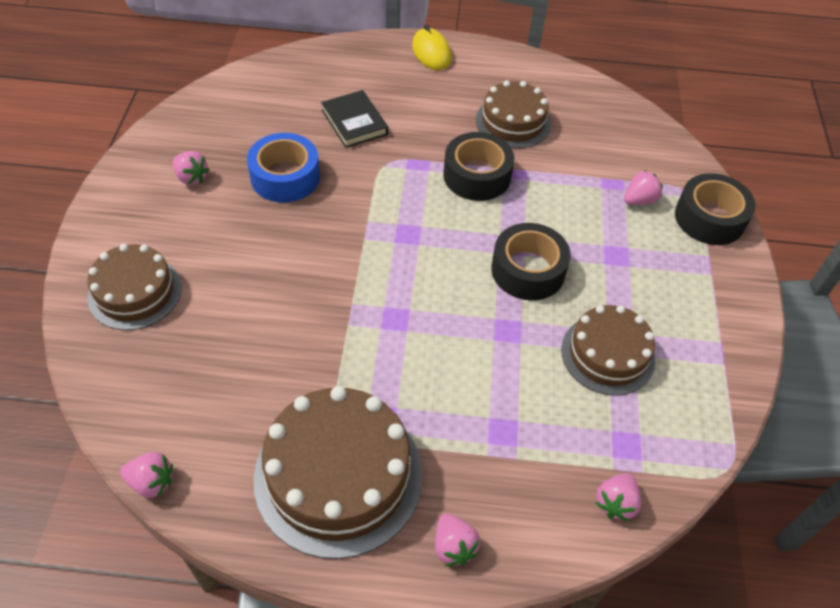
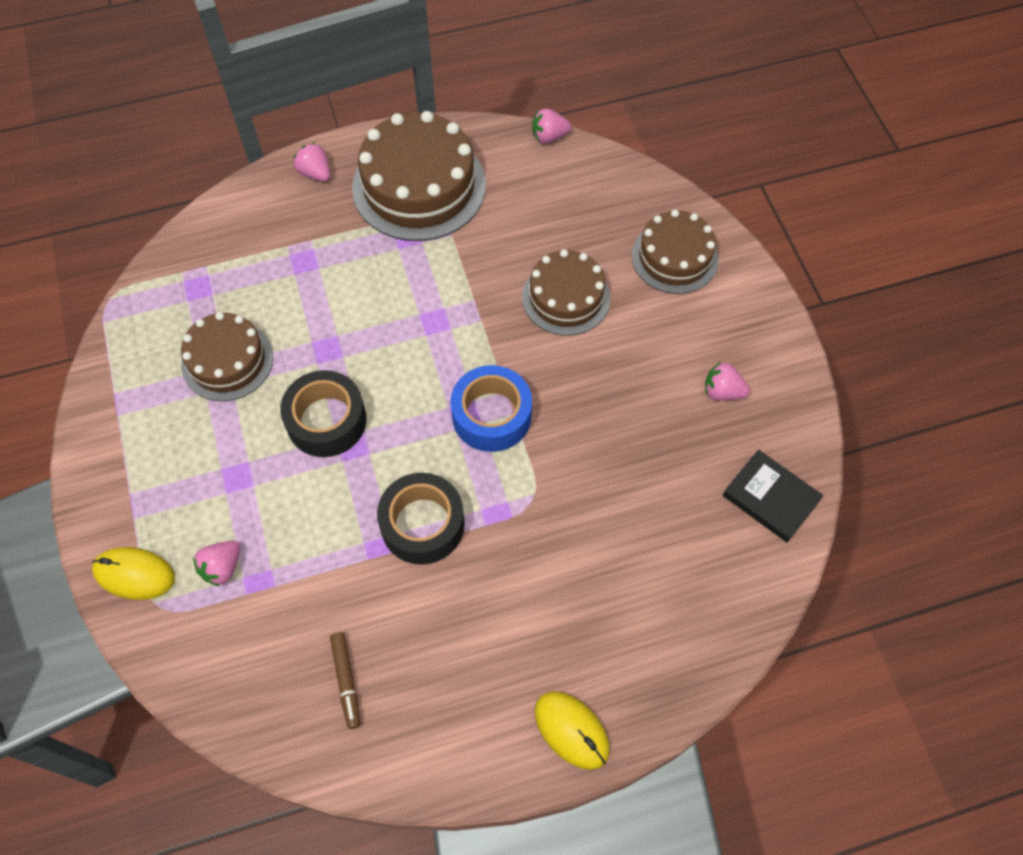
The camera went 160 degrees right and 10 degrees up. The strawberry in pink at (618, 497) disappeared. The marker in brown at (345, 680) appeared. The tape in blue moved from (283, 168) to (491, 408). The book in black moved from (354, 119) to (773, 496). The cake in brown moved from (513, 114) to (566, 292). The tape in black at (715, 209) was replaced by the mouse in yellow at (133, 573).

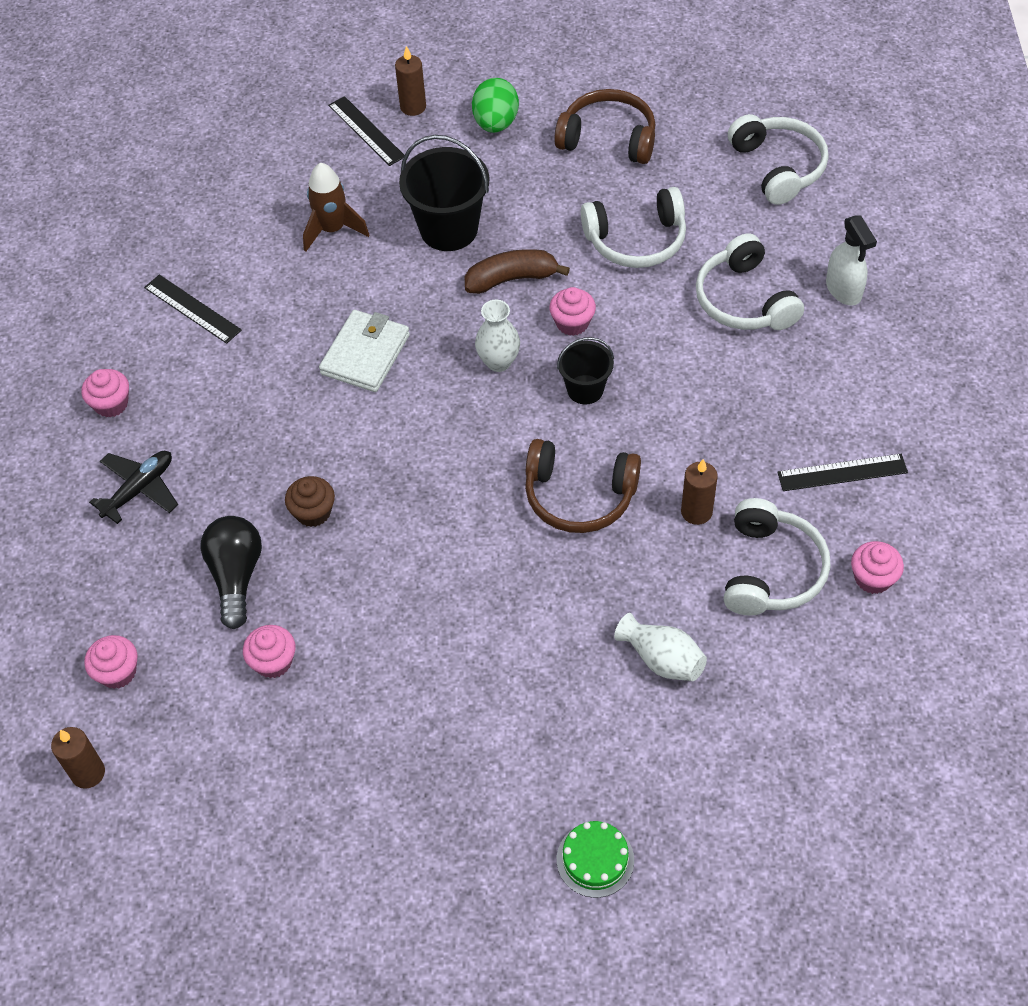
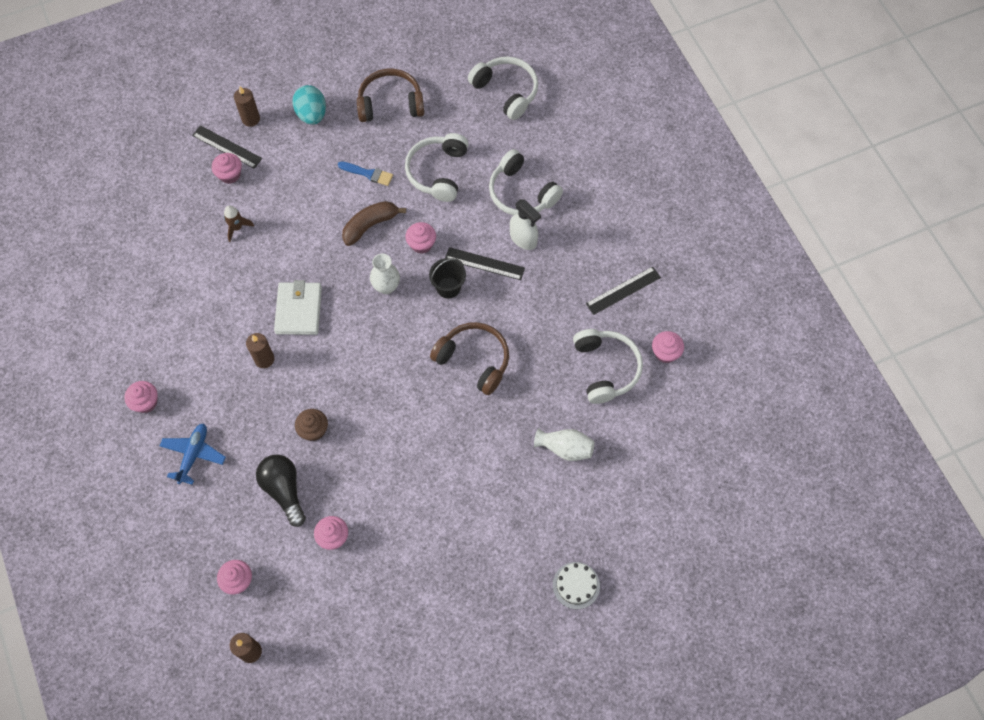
The camera went 25 degrees left and 10 degrees up. The bucket in black at (444, 193) disappeared. The cupcake in pink at (227, 168) appeared. The brush in blue at (365, 173) appeared. The ruler in black moved from (193, 309) to (485, 263). The candle in brown moved from (699, 492) to (260, 350). The spray bottle in white moved from (851, 260) to (525, 224). The plane in black at (133, 487) became the plane in blue at (193, 454). The egg in green at (495, 105) became the egg in turquoise at (309, 105). The cake in green at (595, 859) became the cake in white at (576, 585). The headphones in brown at (583, 486) turned 135 degrees counterclockwise. The headphones in white at (633, 227) turned 135 degrees clockwise. The rocket in brown at (336, 207) changed to 0.65 times the size.

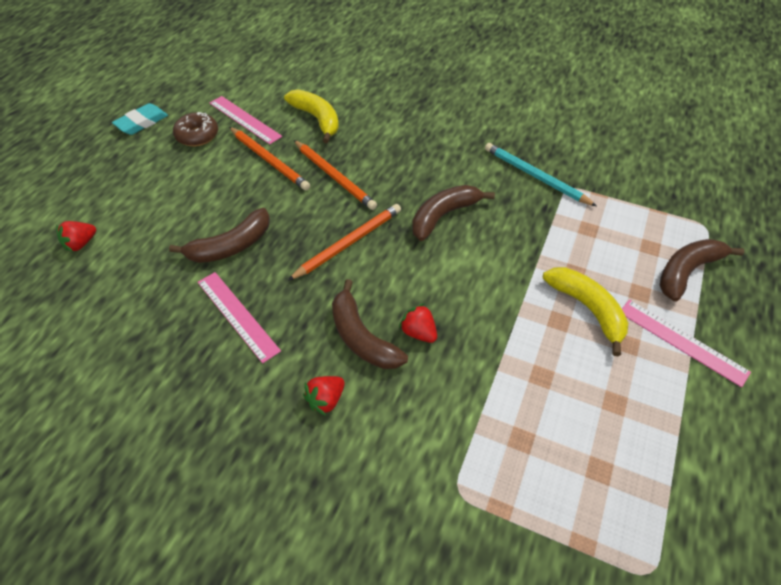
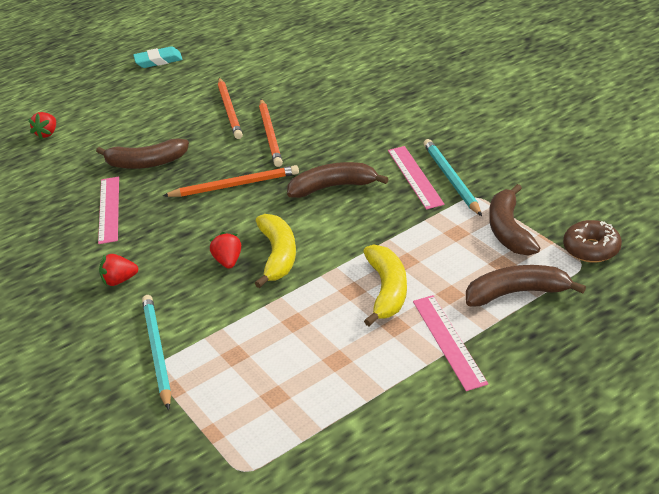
The camera went 35 degrees right and 15 degrees down. The pencil in turquoise at (156, 352) appeared. The donut in brown moved from (195, 129) to (592, 241). The ruler in pink moved from (246, 120) to (416, 177). The banana in yellow moved from (311, 116) to (275, 251). The banana in brown moved from (370, 324) to (514, 220). The strawberry in red at (76, 236) turned 60 degrees counterclockwise.

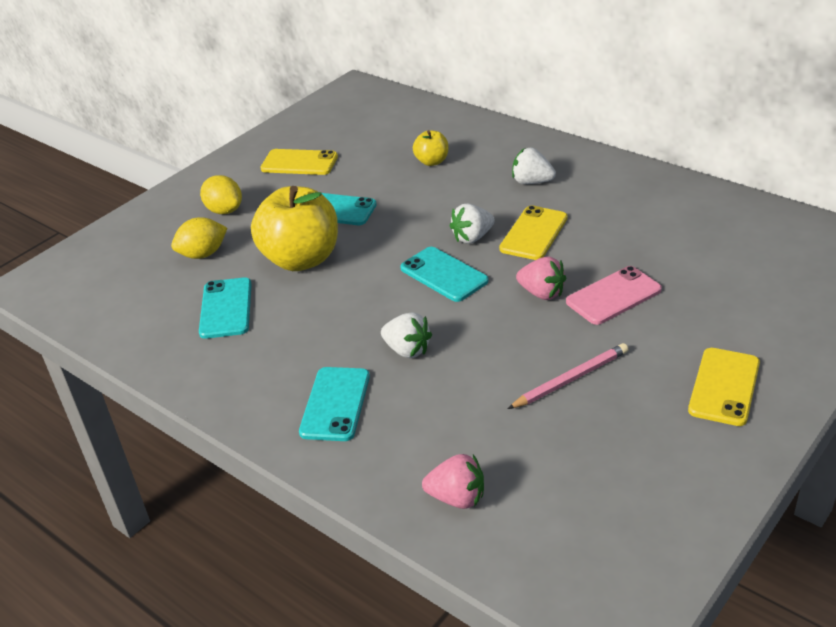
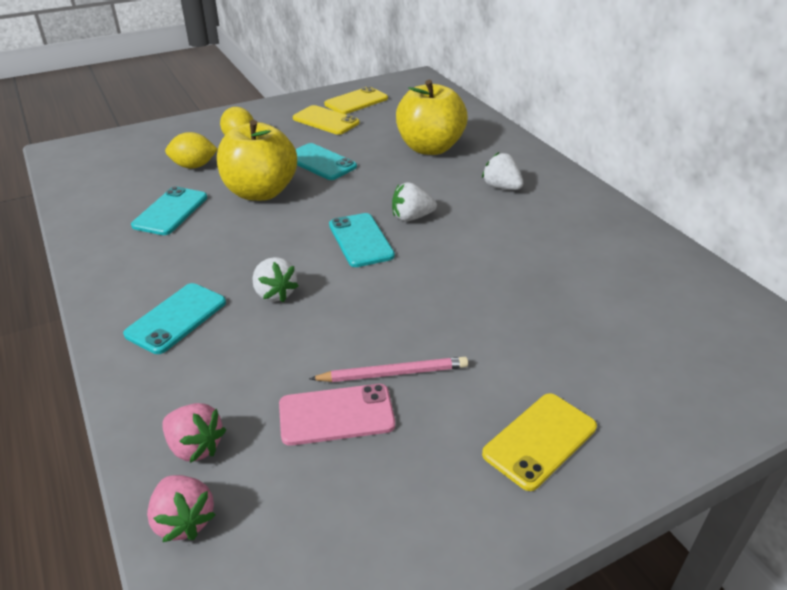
The camera went 20 degrees right and 0 degrees up. The phone in yellow moved from (533, 232) to (356, 100). The strawberry in pink moved from (541, 278) to (181, 508). The phone in pink moved from (614, 295) to (337, 415). The apple in yellow at (430, 148) changed to 2.11 times the size.

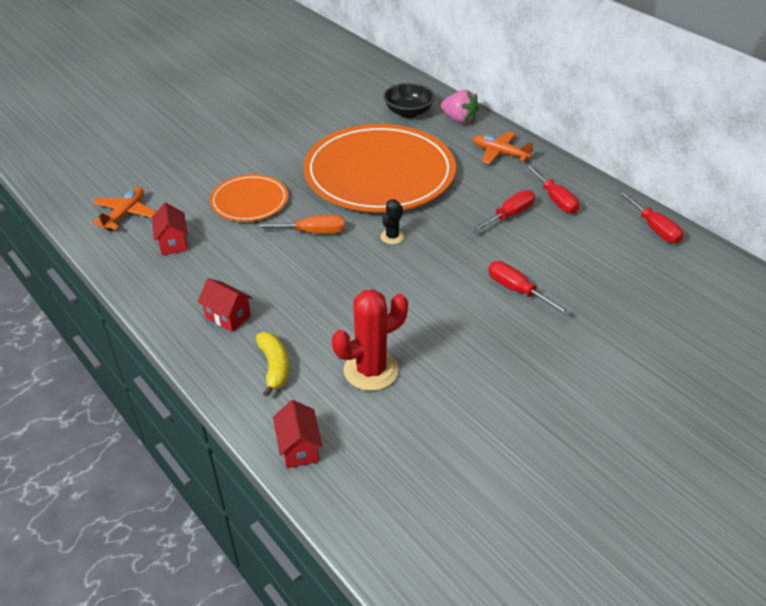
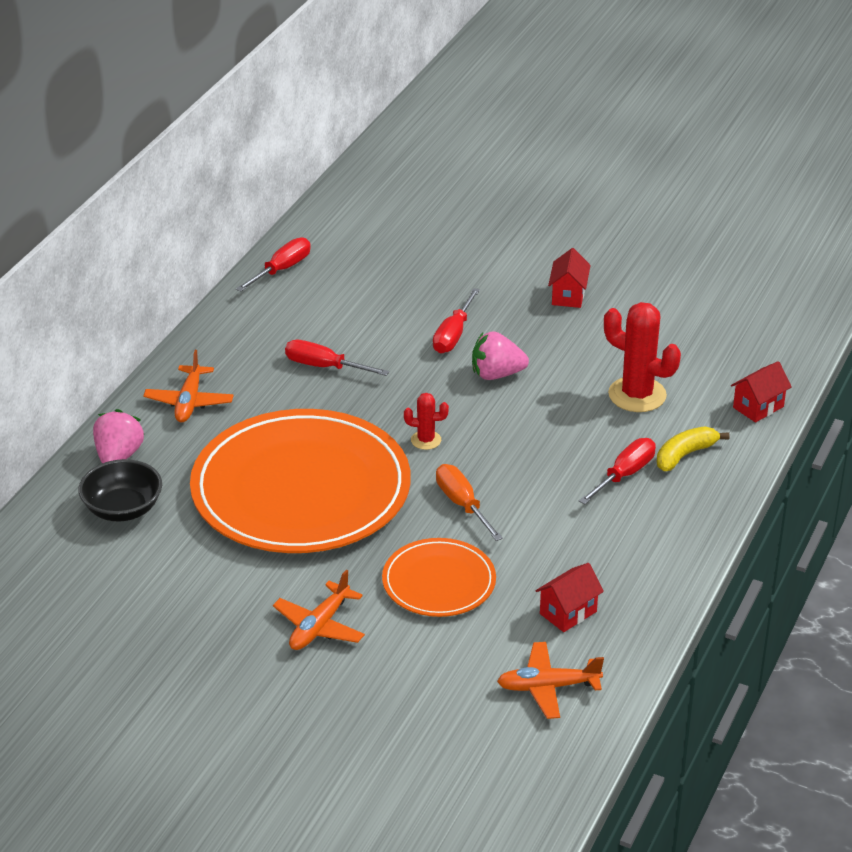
The camera went 115 degrees left and 5 degrees down. The plane in orange at (319, 610) appeared. The strawberry in pink at (500, 355) appeared. The house in red moved from (225, 305) to (569, 278). The screwdriver in red moved from (552, 189) to (617, 471). The cactus in black at (392, 221) became the cactus in red at (426, 421).

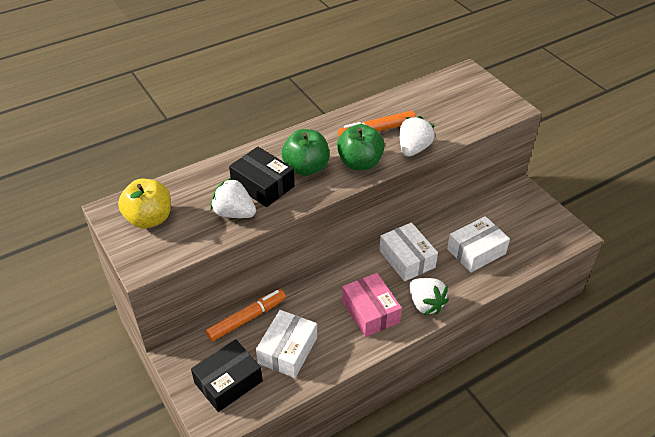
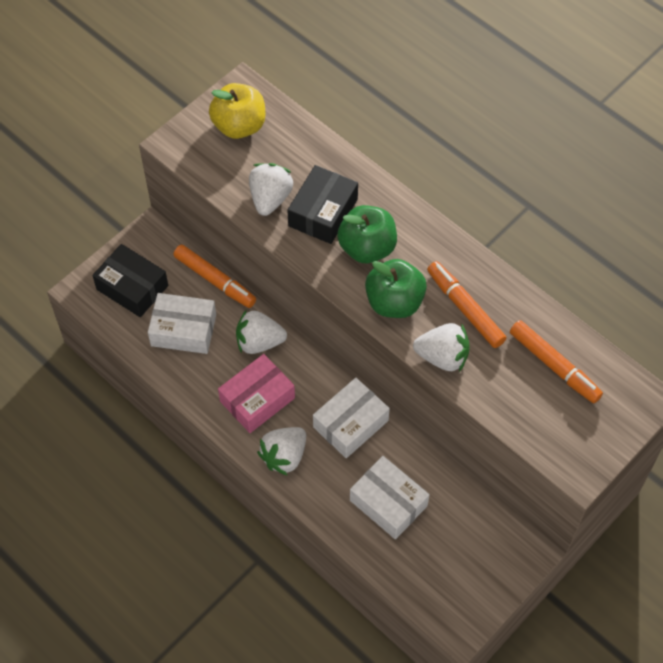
The camera went 75 degrees right and 15 degrees up. The strawberry in white at (261, 331) appeared. The marker in orange at (556, 361) appeared.

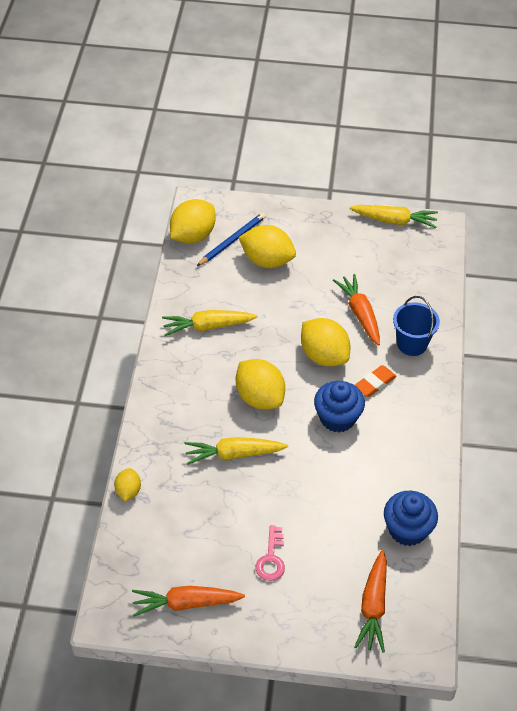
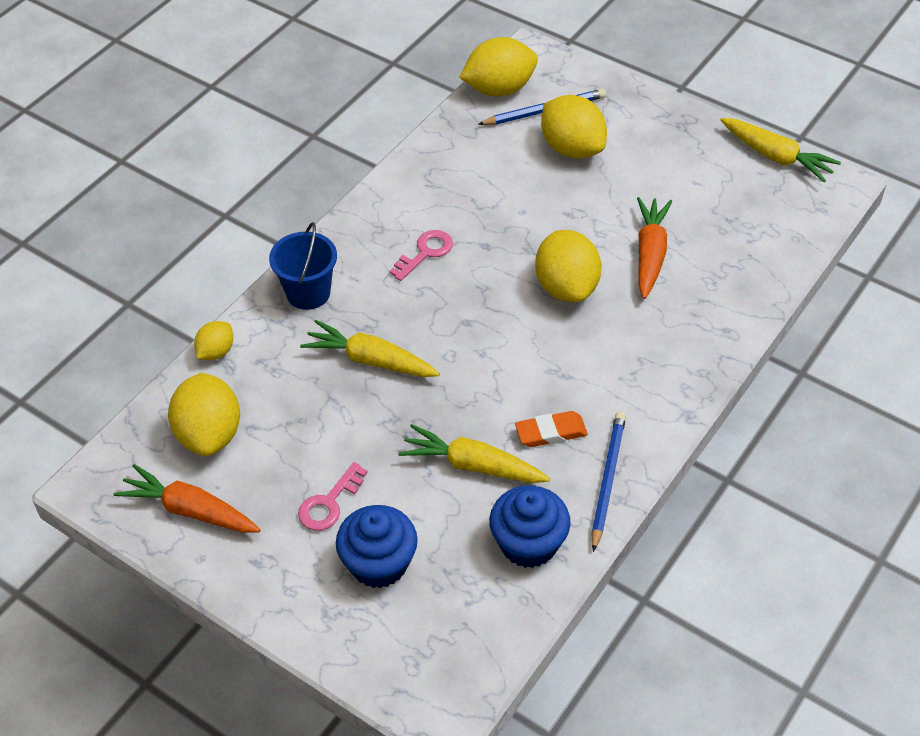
The camera went 30 degrees right and 0 degrees up. The carrot in orange at (371, 601) disappeared. The key in pink at (421, 255) appeared. The pencil in blue at (608, 482) appeared. The carrot in yellow moved from (210, 323) to (474, 453). The lemon in yellow moved from (260, 384) to (204, 414). The cupcake in blue moved from (339, 406) to (377, 546). The eraser in orange moved from (376, 381) to (551, 429). The bucket in blue moved from (416, 326) to (303, 266).

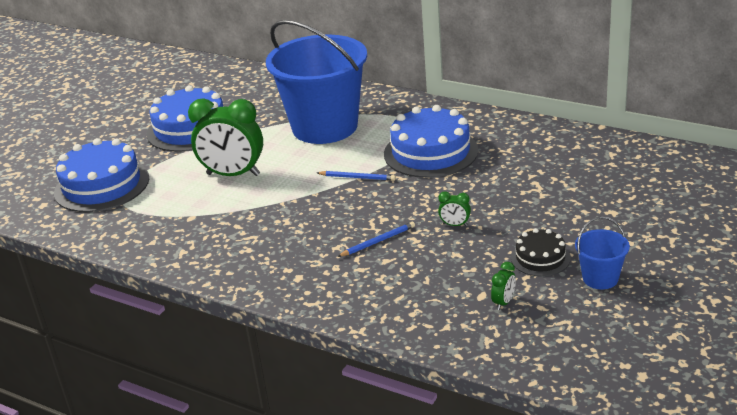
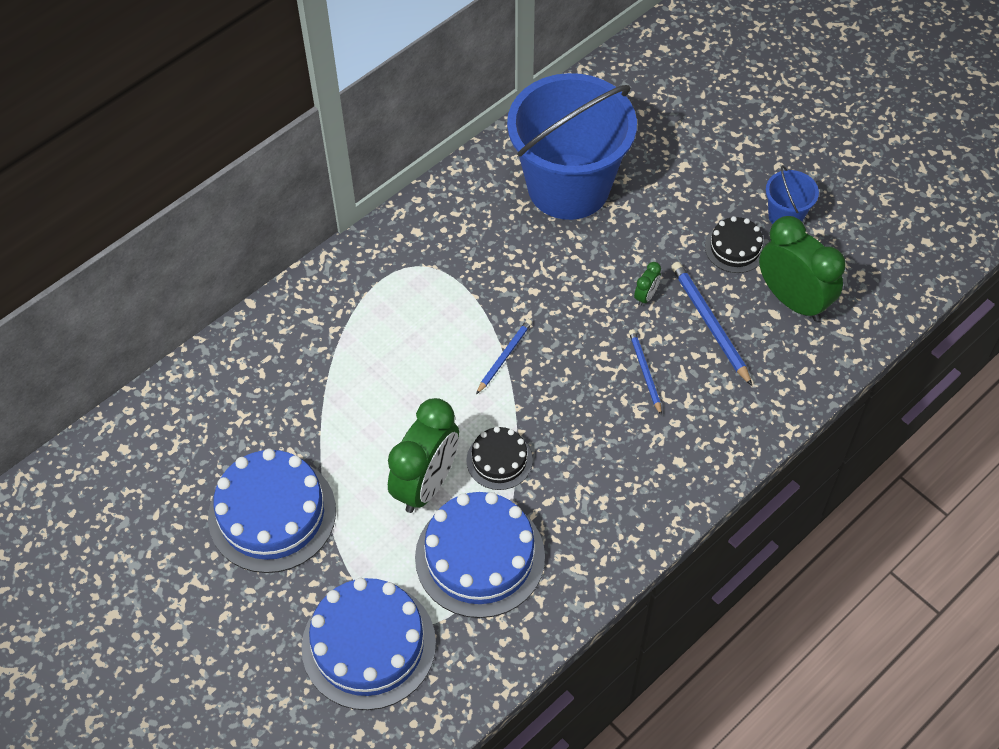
The camera went 75 degrees left and 25 degrees up. The cake in black at (499, 458) appeared. The pencil in blue at (711, 324) appeared. The bucket in blue moved from (316, 82) to (572, 146). The cake in blue moved from (431, 141) to (480, 555). The clock in green at (503, 286) changed to 2.43 times the size.

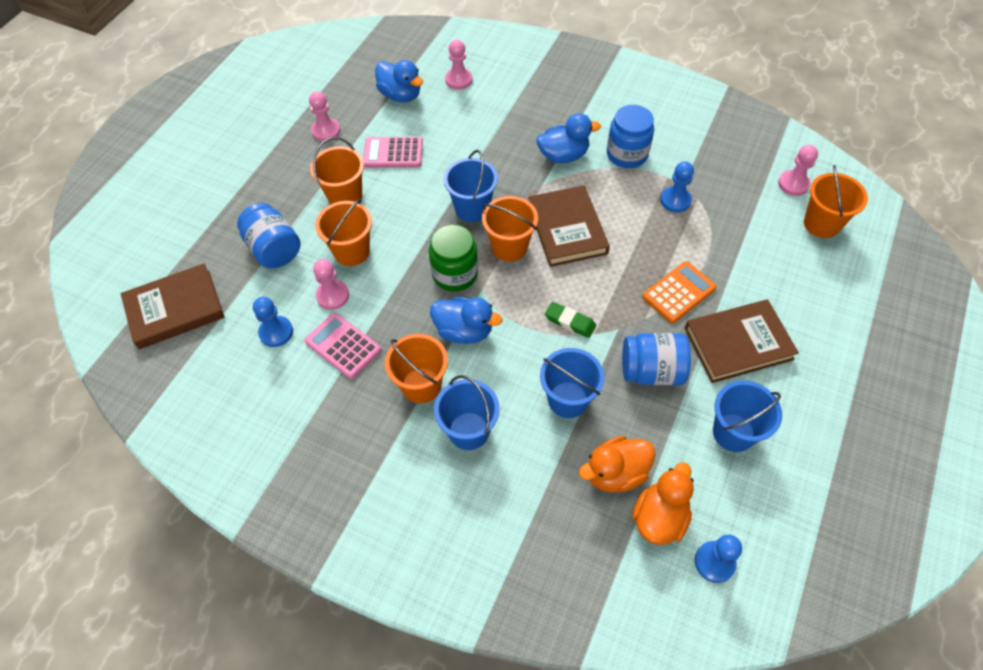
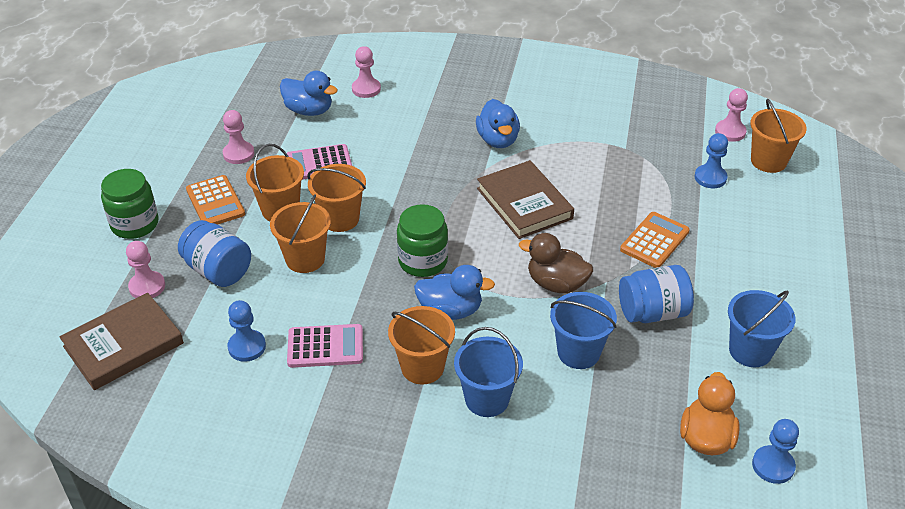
The camera went 15 degrees left and 15 degrees down. The bucket in blue at (471, 186) disappeared. The duck in orange at (617, 464) disappeared. The jar in blue at (630, 136) disappeared. The book in brown at (742, 341) disappeared. The jar in green at (130, 204) appeared. The calculator in orange at (215, 200) appeared. The pawn in pink moved from (331, 284) to (145, 269). The bucket in orange moved from (510, 229) to (336, 198). The pawn in blue moved from (677, 186) to (711, 160). The eraser in green at (570, 320) was replaced by the duck in brown at (556, 263). The calculator in pink at (343, 346) turned 150 degrees clockwise. The duck in blue at (568, 138) turned 105 degrees clockwise.

